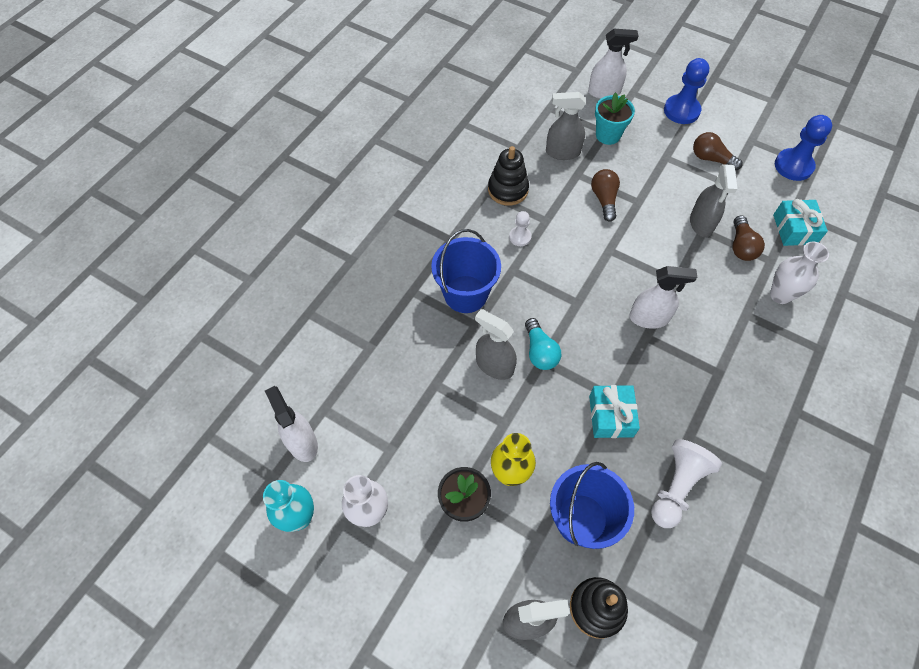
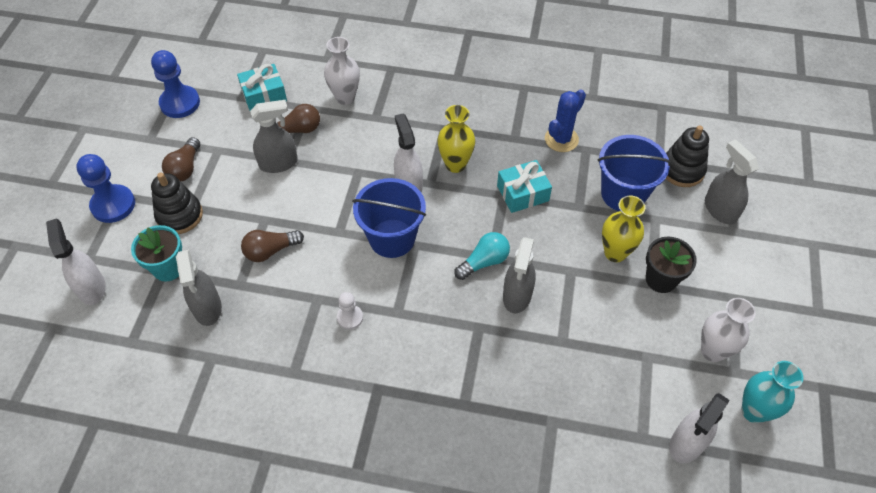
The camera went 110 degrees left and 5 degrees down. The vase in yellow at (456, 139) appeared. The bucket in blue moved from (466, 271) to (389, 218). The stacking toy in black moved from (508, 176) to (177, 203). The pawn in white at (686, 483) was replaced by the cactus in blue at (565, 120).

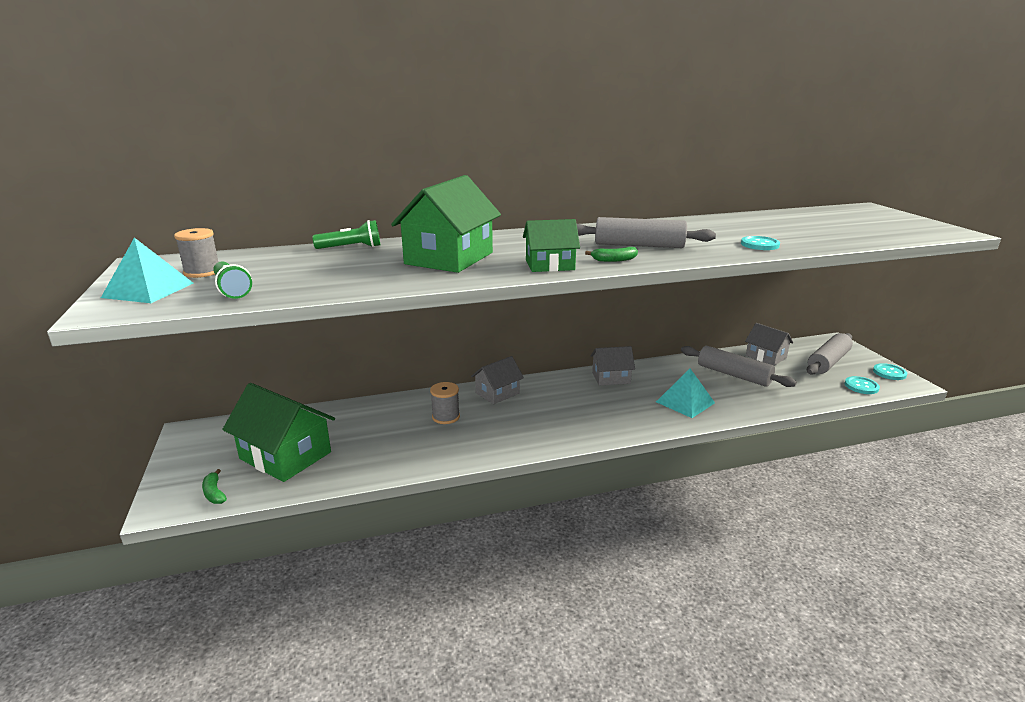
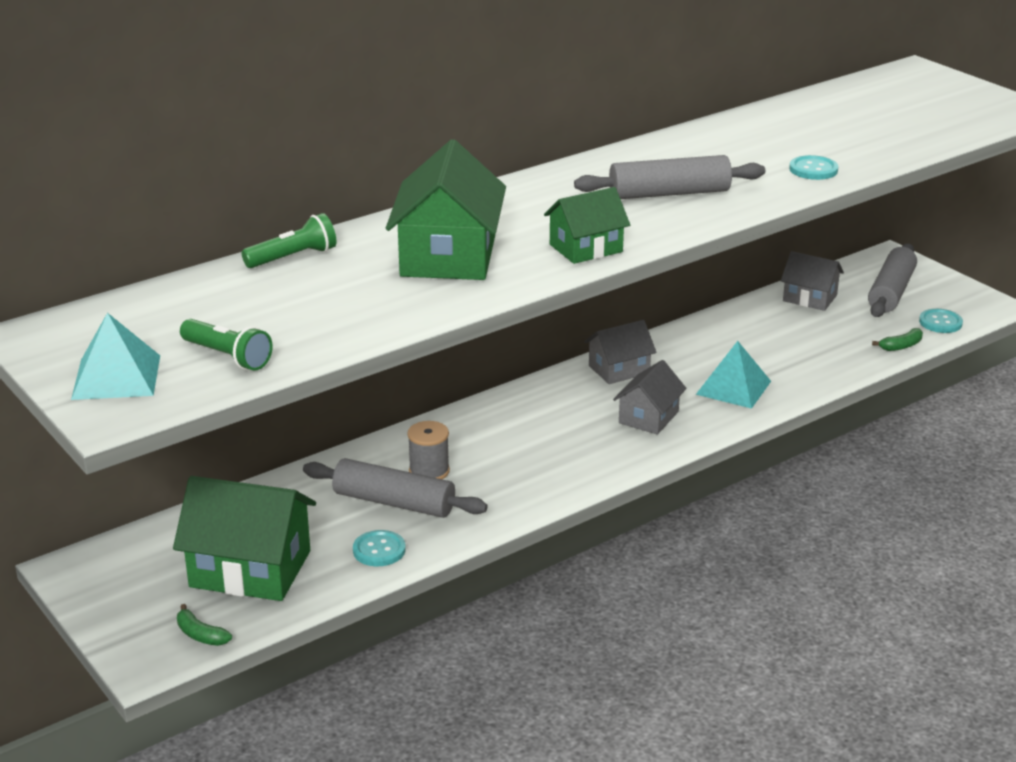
The camera went 20 degrees left and 5 degrees up. The spool in grey at (196, 253) disappeared. The house in grey moved from (497, 380) to (649, 397). The banana in green moved from (611, 254) to (897, 339). The rolling pin in grey moved from (739, 366) to (395, 488). The button in turquoise moved from (890, 371) to (379, 548).

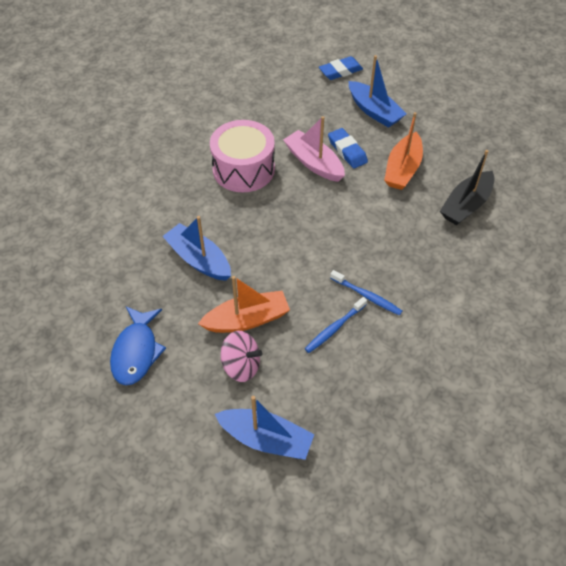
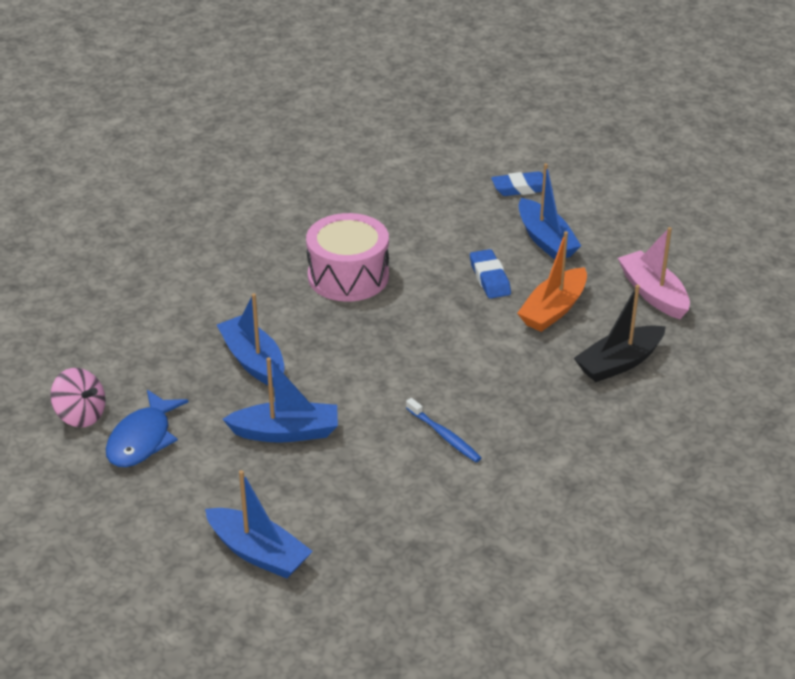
The camera went 15 degrees right and 15 degrees down. The toothbrush in blue at (336, 325) disappeared. The spinning top in pink moved from (241, 356) to (78, 398). The boat in pink moved from (314, 149) to (654, 273). The boat in orange at (244, 304) became the boat in blue at (280, 400).

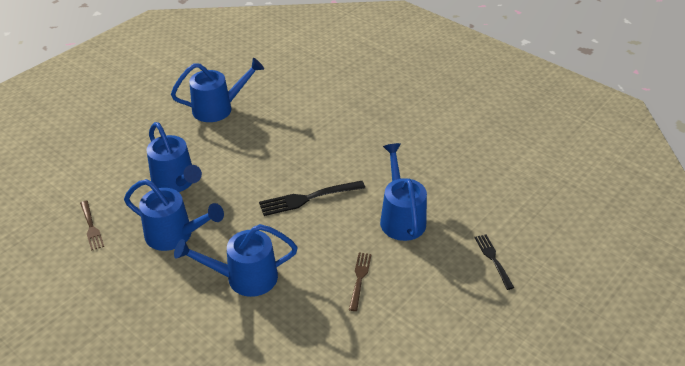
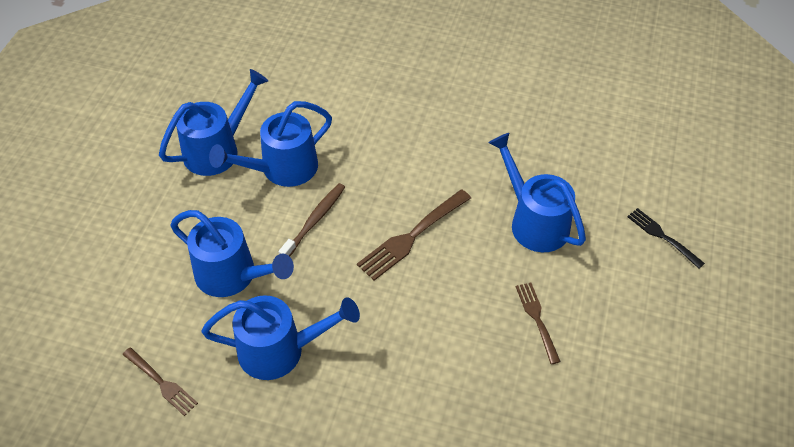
The camera went 25 degrees left and 10 degrees up. The toothbrush in brown at (311, 219) appeared. The watering can in blue moved from (236, 260) to (270, 144). The fork in black at (312, 198) became the fork in brown at (414, 235).

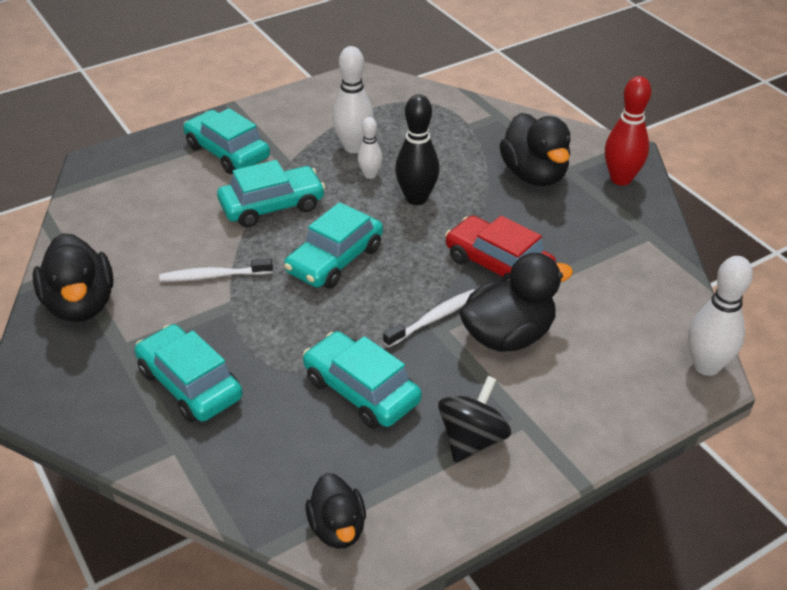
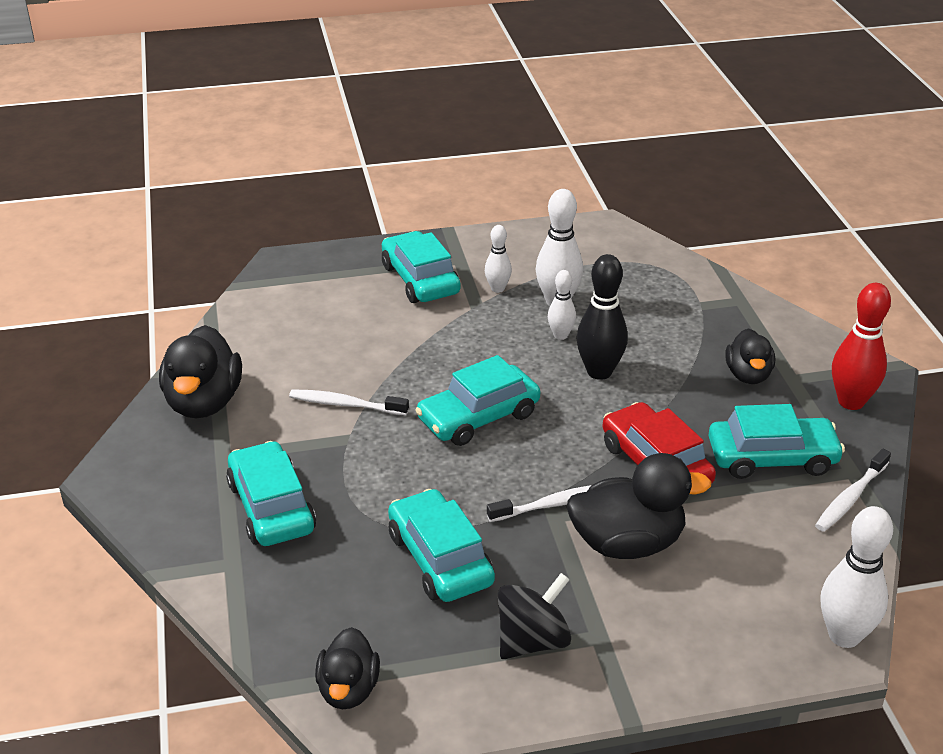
The camera went 20 degrees right and 5 degrees down. The bowling pin in white at (498, 259) appeared. The toothbrush in white at (853, 490) appeared. The car in turquoise moved from (271, 193) to (776, 441). The duck in black at (534, 149) changed to 0.62 times the size.

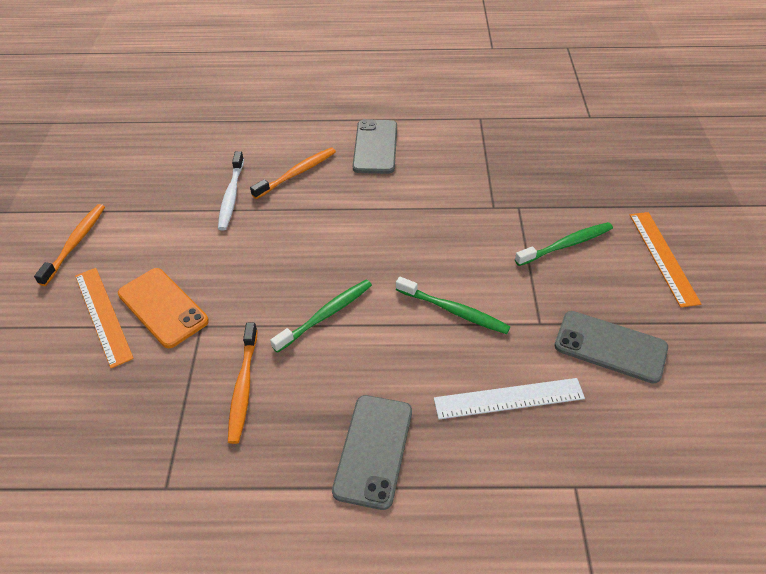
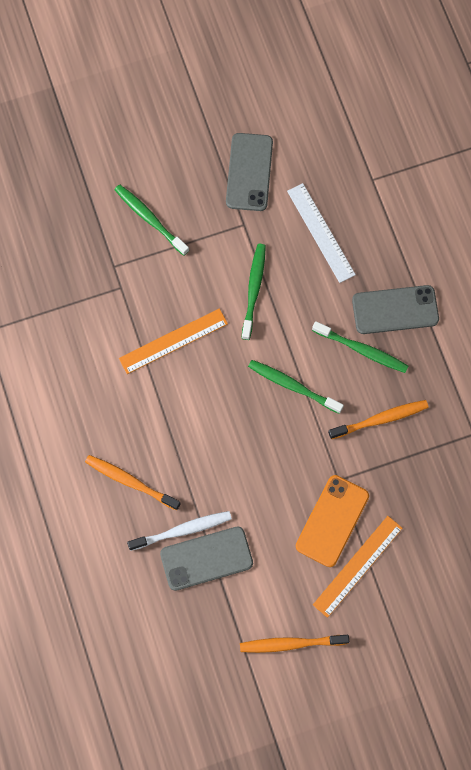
The camera went 110 degrees left and 25 degrees up. The toothbrush in green at (360, 347) appeared. The phone in grey moved from (375, 146) to (206, 559). The ruler in orange moved from (665, 259) to (173, 341).

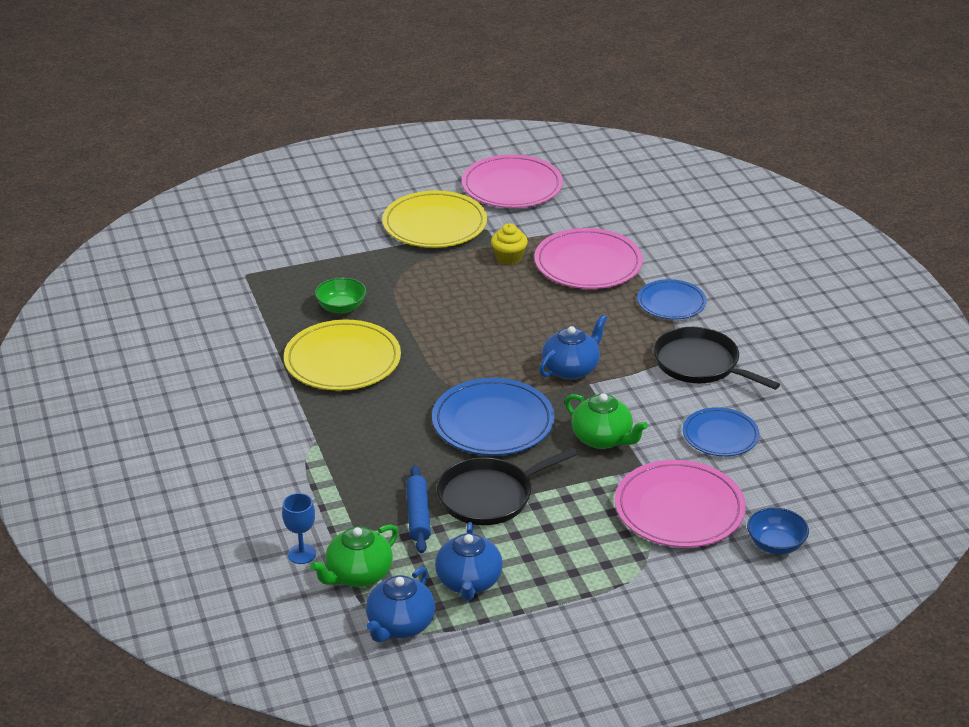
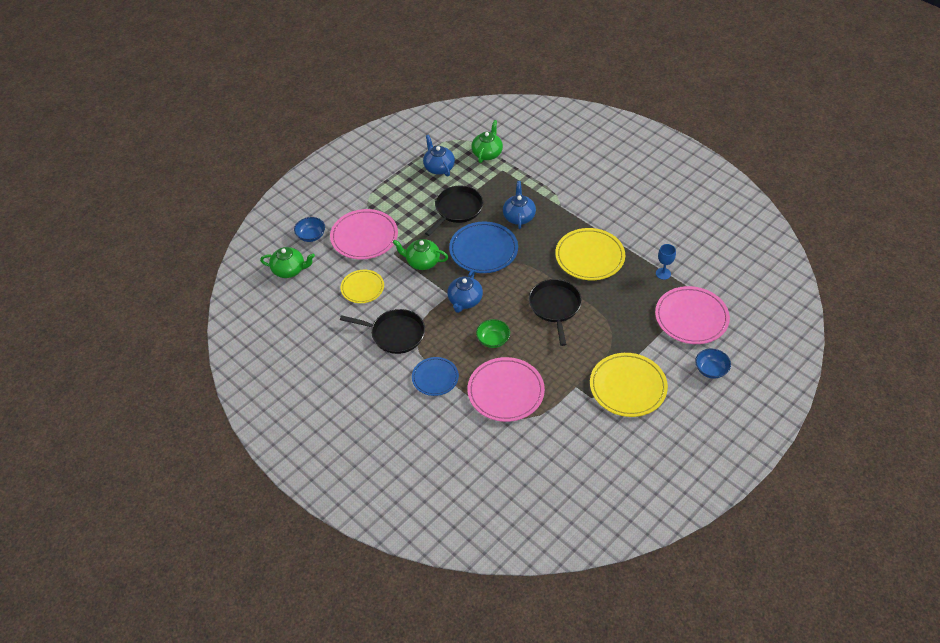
The camera went 155 degrees right and 15 degrees up. The rolling pin in blue at (418, 509) disappeared. The cupcake in yellow at (509, 244) disappeared. The teapot in green at (287, 262) appeared. The pan in black at (555, 312) appeared. The bowl in blue at (713, 364) appeared. The goblet in blue moved from (299, 528) to (666, 262). The bowl in green moved from (340, 295) to (493, 333). The teapot in blue moved from (400, 604) to (519, 205). The plate in pink moved from (512, 181) to (692, 315). The plate in blue at (721, 431) became the plate in yellow at (362, 286).

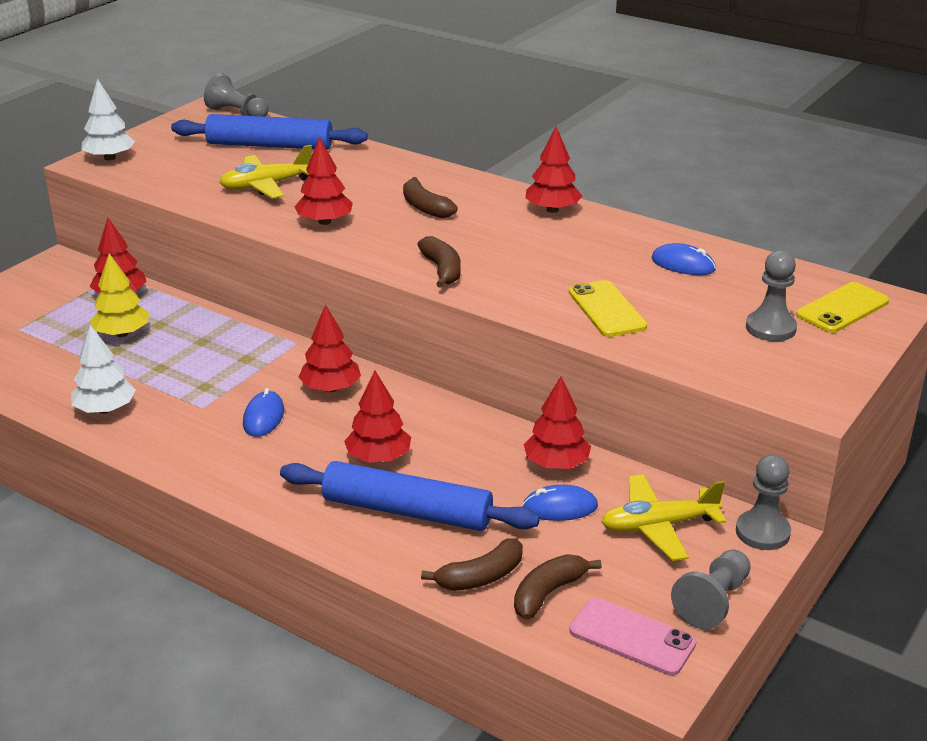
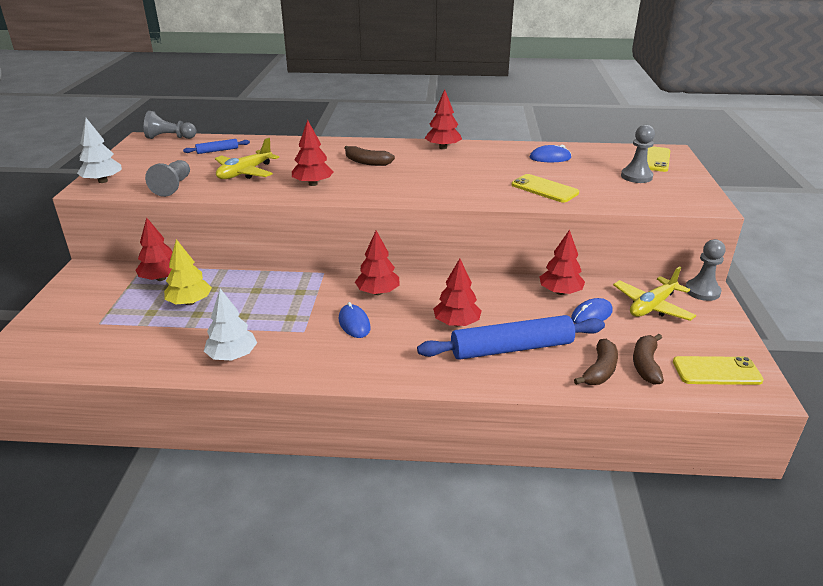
The camera went 30 degrees left and 0 degrees up. The banana in brown at (439, 262) disappeared. The pawn in grey moved from (711, 589) to (167, 178). The phone in pink at (632, 637) became the phone in yellow at (718, 370). The rolling pin in blue at (269, 132) changed to 0.45 times the size.

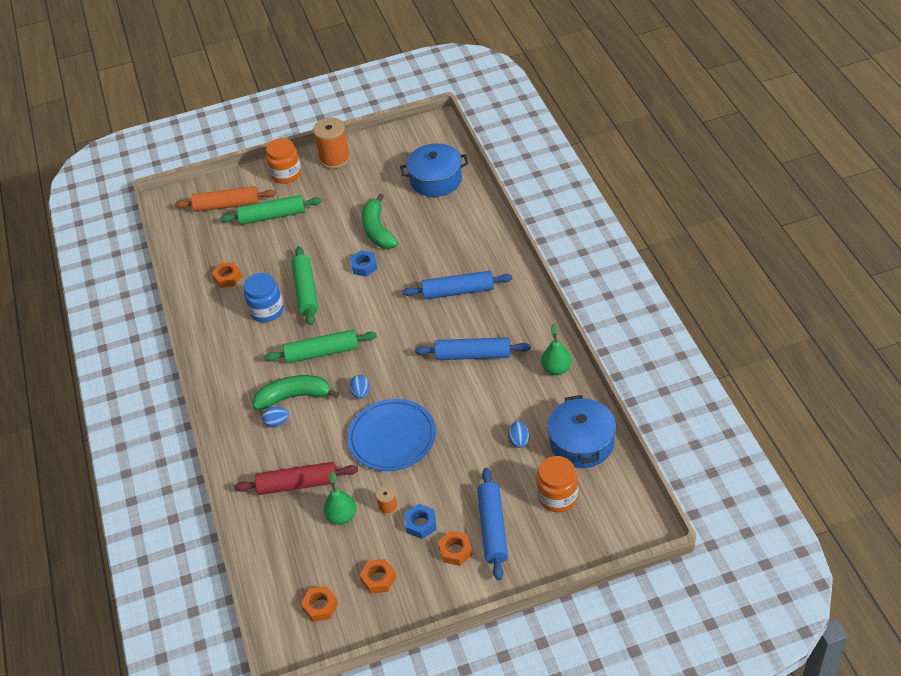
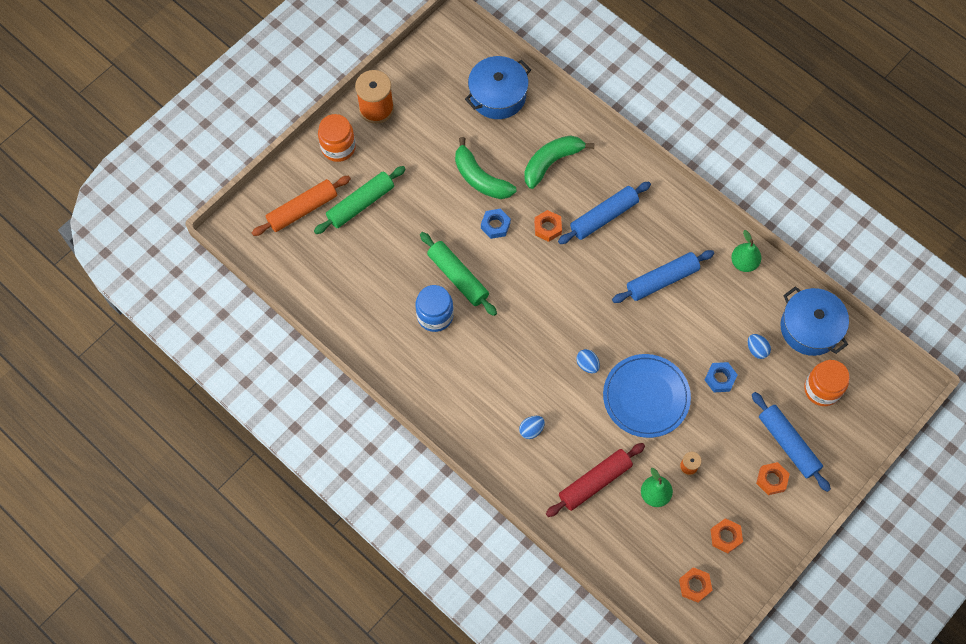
The camera went 35 degrees left and 20 degrees up. The rolling pin in green at (320, 346) disappeared. The nut in orange moved from (227, 275) to (548, 226). The banana in green moved from (296, 392) to (559, 162). The nut in blue moved from (420, 521) to (721, 377).

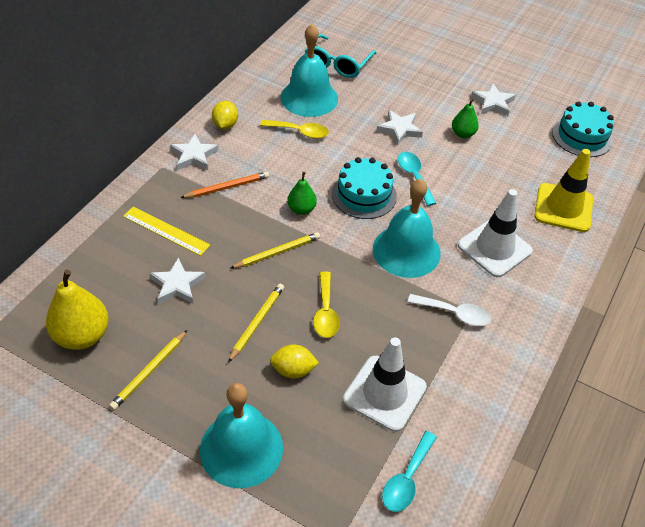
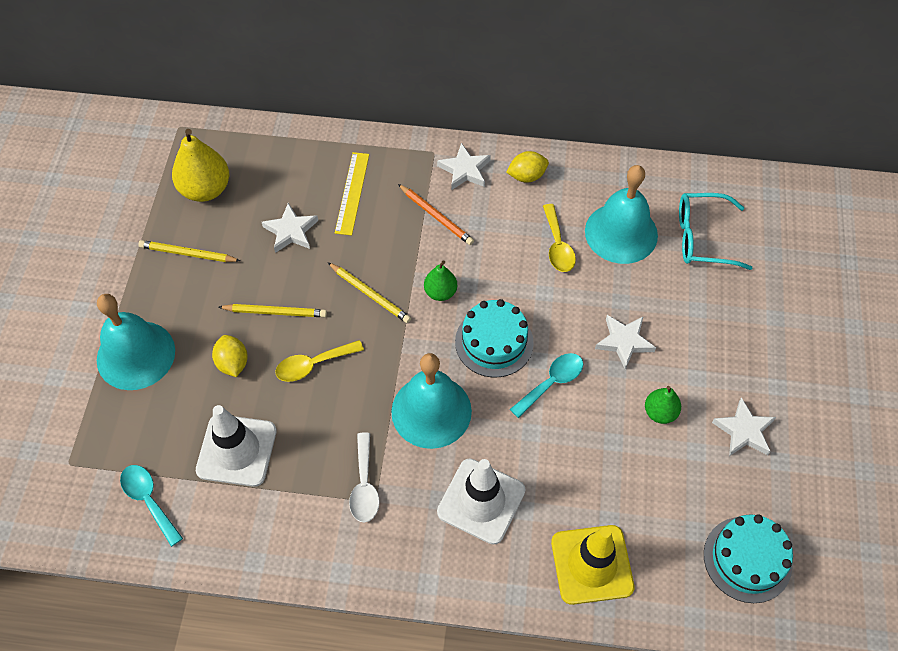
The camera went 70 degrees right and 10 degrees up. The spoon in turquoise at (409, 471) turned 45 degrees clockwise.

